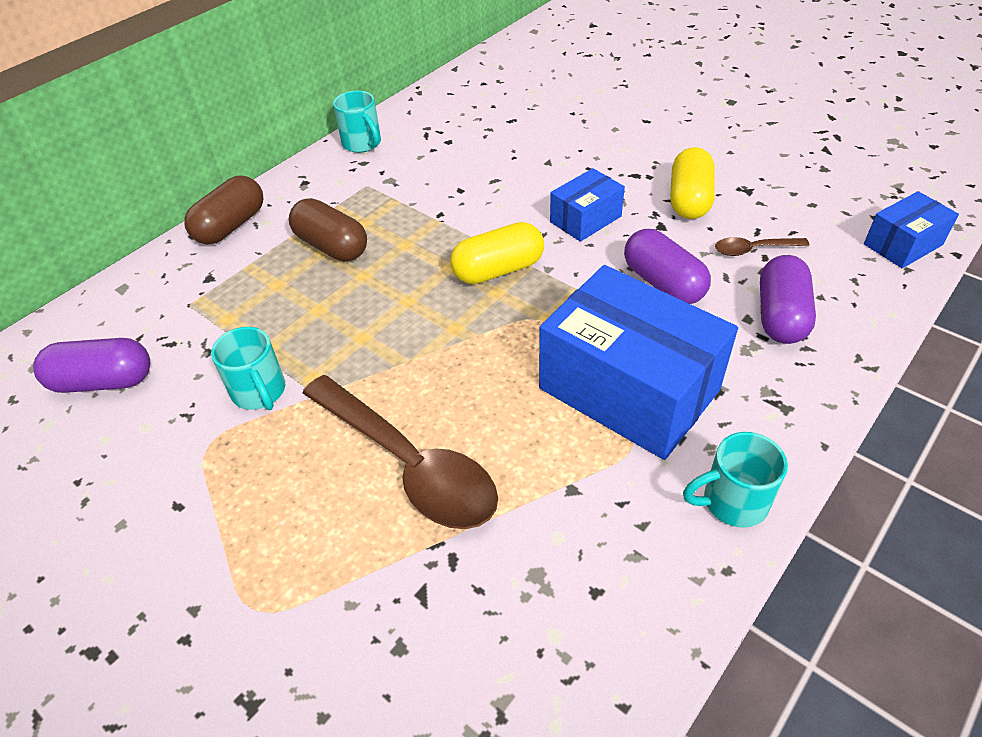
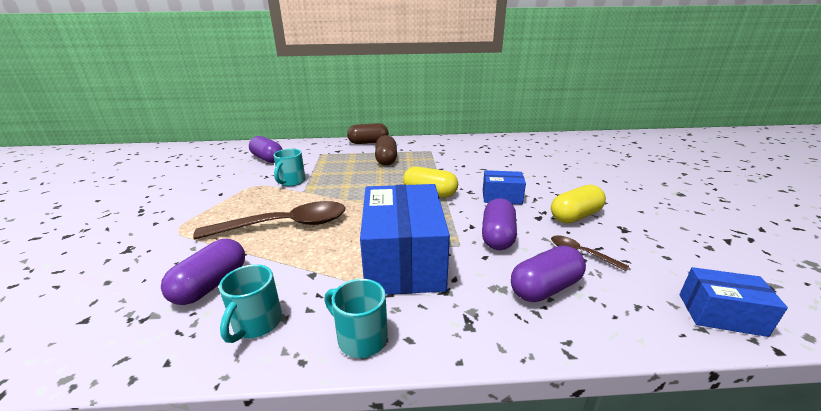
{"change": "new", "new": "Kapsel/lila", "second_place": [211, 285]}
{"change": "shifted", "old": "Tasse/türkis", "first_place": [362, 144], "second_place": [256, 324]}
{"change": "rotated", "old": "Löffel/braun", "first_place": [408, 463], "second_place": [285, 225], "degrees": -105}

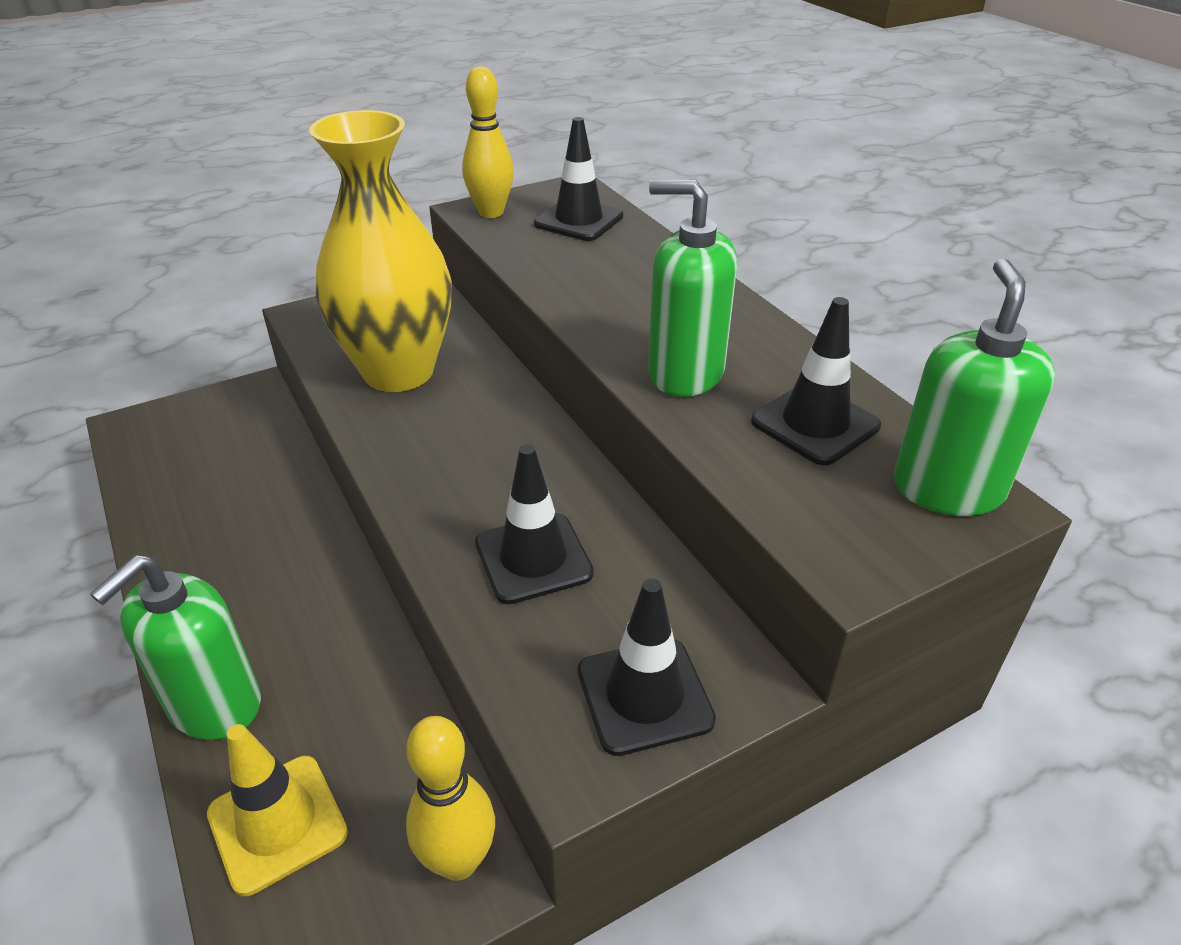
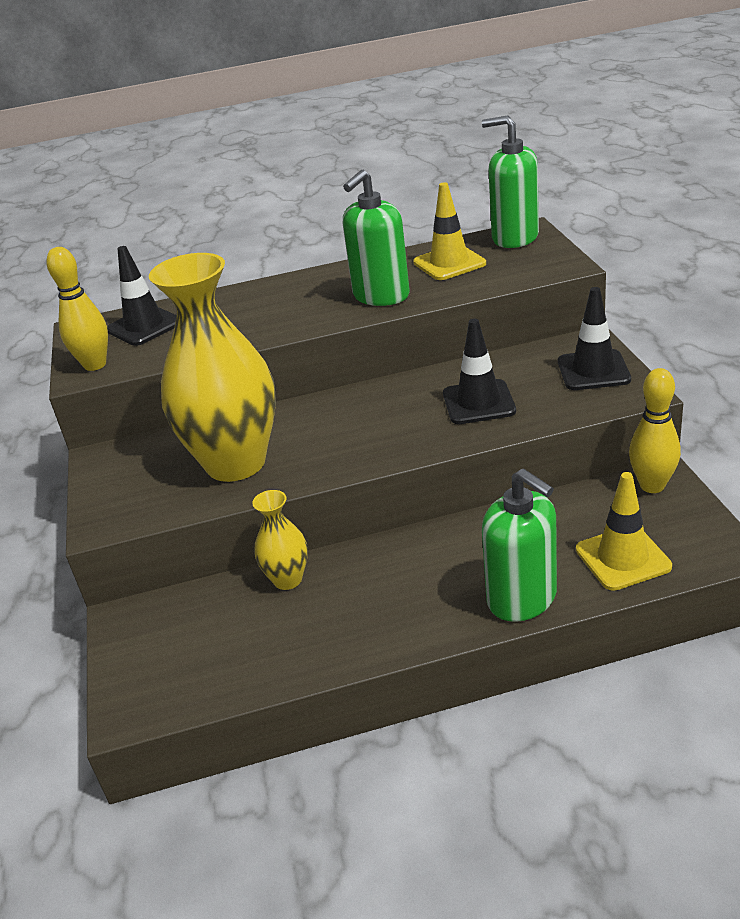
{"change": "new", "new": "Vase/gelb", "second_place": [287, 579]}
{"change": "repainted", "old": "Leitkegel/schwarz", "new": "Leitkegel/gelb", "first_place": [815, 424], "second_place": [449, 263]}

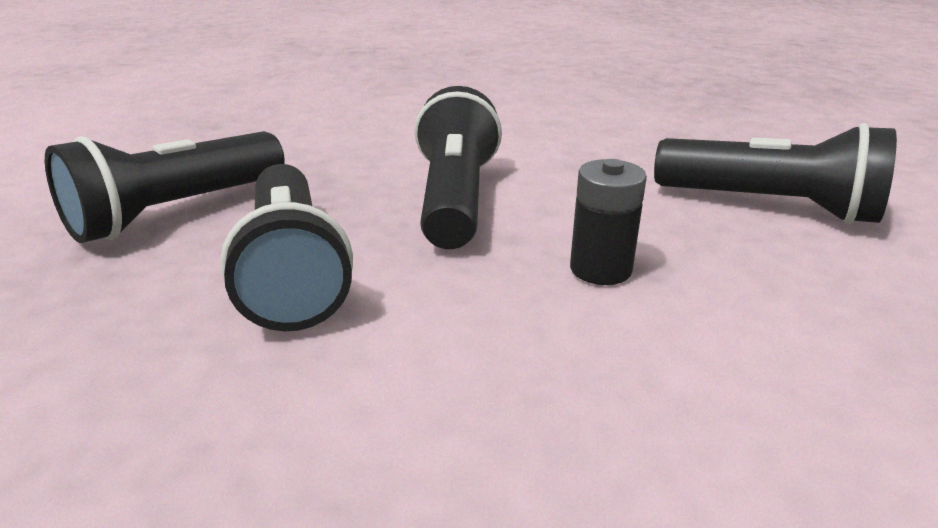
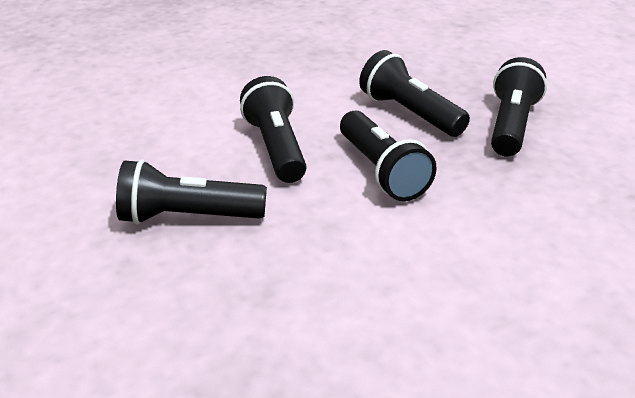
{"change": "swapped", "old": "Batterie/schwarz", "new": "Taschenlampe/schwarz", "first_place": [600, 269], "second_place": [276, 148]}

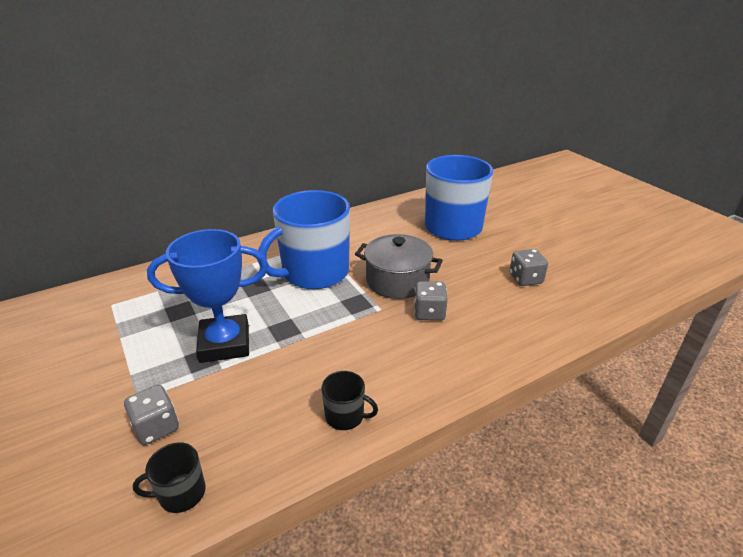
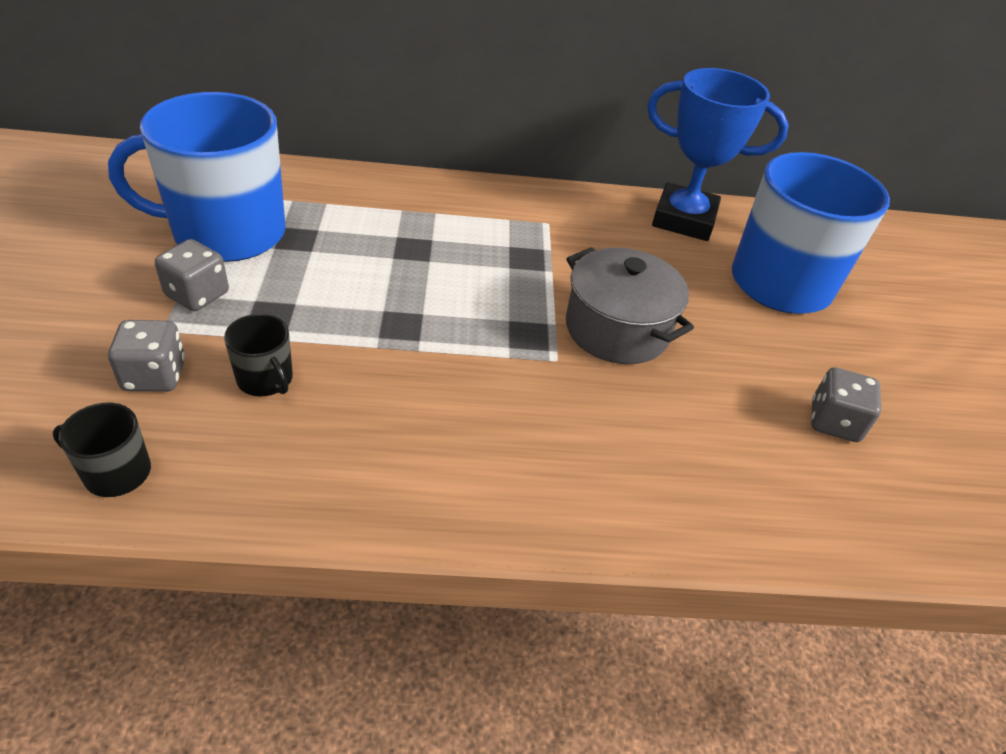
{"change": "shifted", "old": "Pokal/blau", "first_place": [225, 343], "second_place": [684, 219]}
{"change": "shifted", "old": "Tasse/blau", "first_place": [314, 272], "second_place": [226, 232]}
{"change": "shifted", "old": "Tasse/schwarz", "first_place": [345, 416], "second_place": [265, 379]}
{"change": "shifted", "old": "Spielwürfel/grau", "first_place": [429, 313], "second_place": [197, 294]}

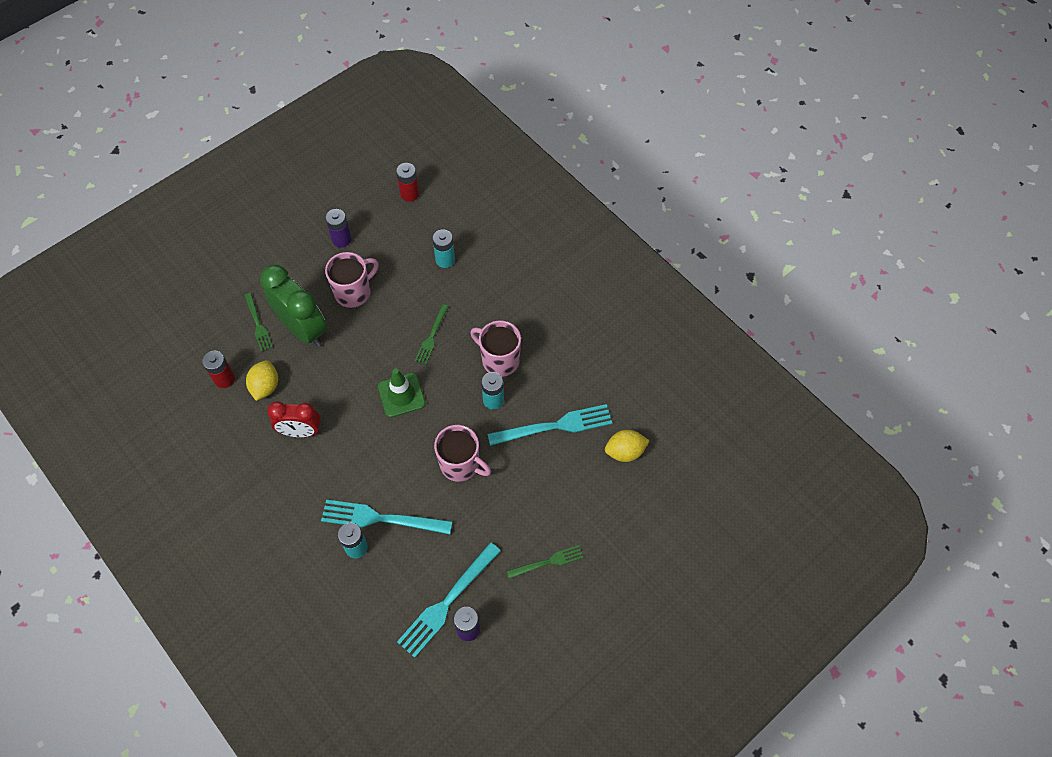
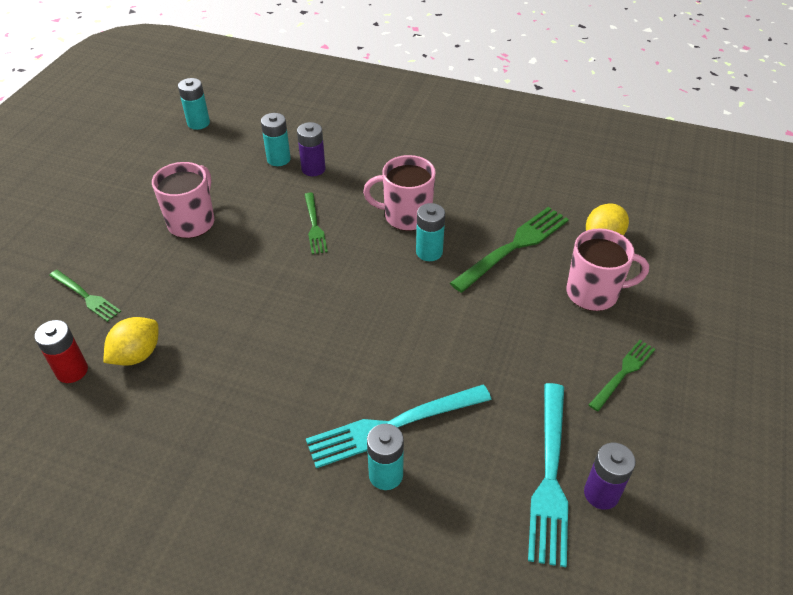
{"change": "gone", "old": "Wecker/grün", "first_place": [303, 329]}
{"change": "gone", "old": "Wecker/rot", "first_place": [301, 431]}
{"change": "gone", "old": "Leitkegel/grün", "first_place": [401, 395]}
{"change": "shifted", "old": "Batterie/lila", "first_place": [341, 239], "second_place": [313, 169]}
{"change": "shifted", "old": "Tasse/rosa", "first_place": [461, 464], "second_place": [594, 293]}
{"change": "repainted", "old": "Batterie/rot", "new": "Batterie/türkis", "first_place": [409, 194], "second_place": [198, 123]}
{"change": "repainted", "old": "Gabel/türkis", "new": "Gabel/grün", "first_place": [555, 426], "second_place": [514, 246]}
{"change": "rotated", "old": "Zitrone/gelb", "first_place": [265, 387], "second_place": [137, 355], "degrees": 60}

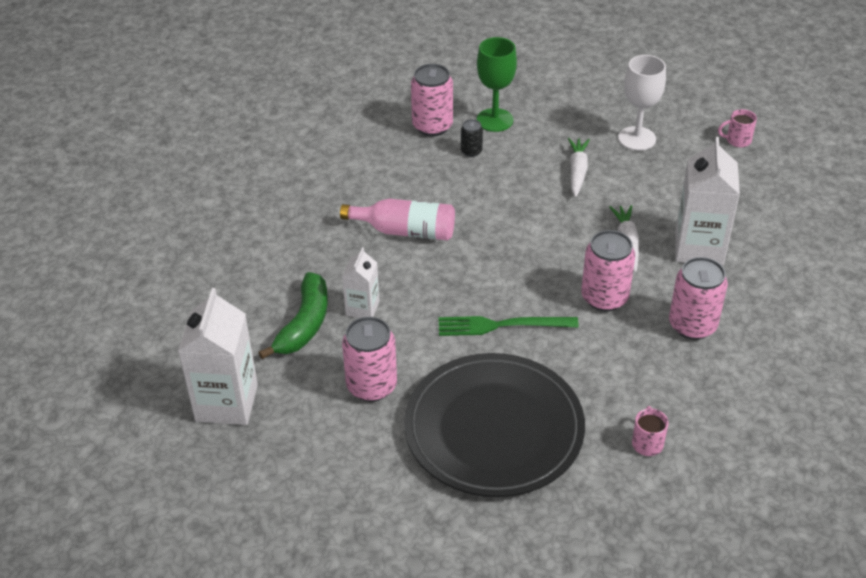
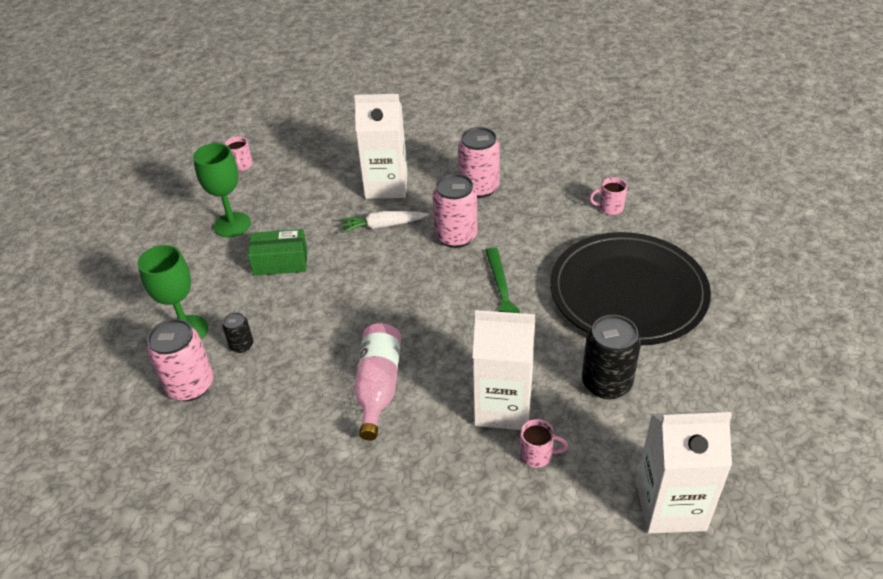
{"change": "swapped", "old": "Banane/grün", "new": "Tasse/rosa", "first_place": [304, 324], "second_place": [537, 455]}
{"change": "swapped", "old": "Karotte/weiß", "new": "Schachtel/grün", "first_place": [577, 171], "second_place": [280, 262]}
{"change": "repainted", "old": "Dose/rosa", "new": "Dose/schwarz", "first_place": [371, 386], "second_place": [606, 383]}
{"change": "repainted", "old": "Kelch/weiß", "new": "Kelch/grün", "first_place": [637, 138], "second_place": [232, 225]}
{"change": "scaled", "old": "Getränkekarton/weiß", "first_place": [362, 308], "second_place": [503, 407], "factor": 1.79}

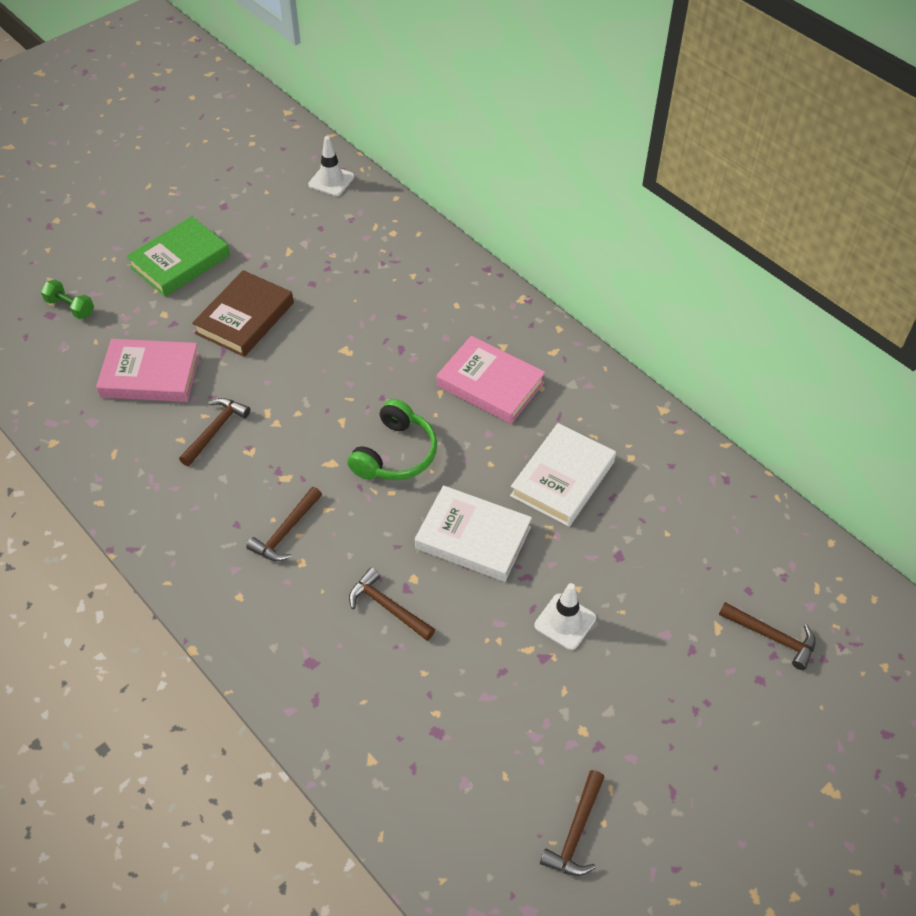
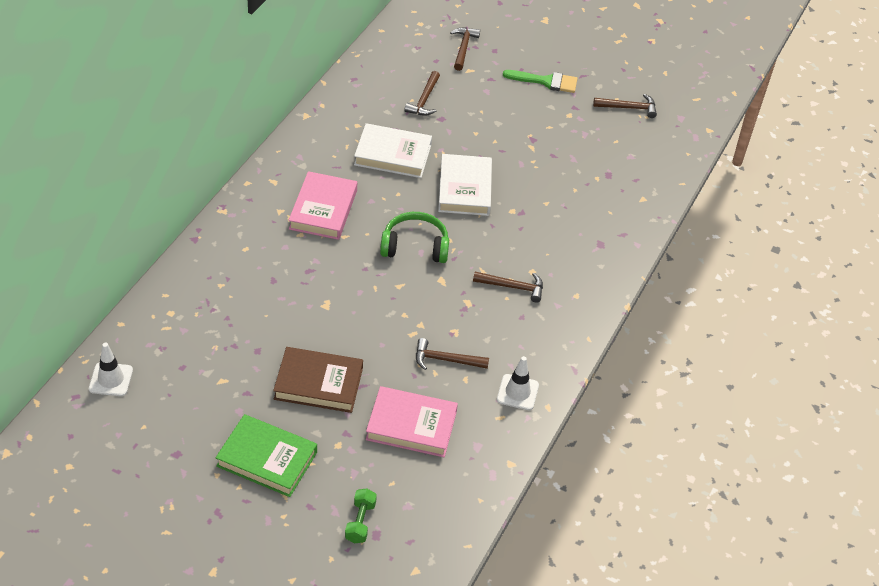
{"change": "new", "new": "Pinsel/grün", "second_place": [545, 81]}
{"change": "shifted", "old": "Hammer/braun", "first_place": [387, 607], "second_place": [424, 100]}
{"change": "shifted", "old": "Leitkegel/weiß", "first_place": [565, 621], "second_place": [517, 392]}
{"change": "rotated", "old": "Buch/rosa", "first_place": [150, 375], "second_place": [411, 425], "degrees": -60}

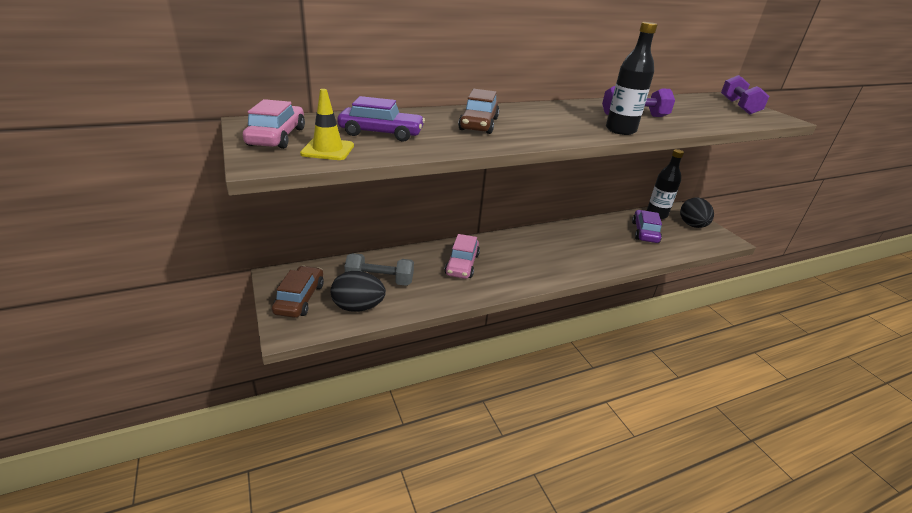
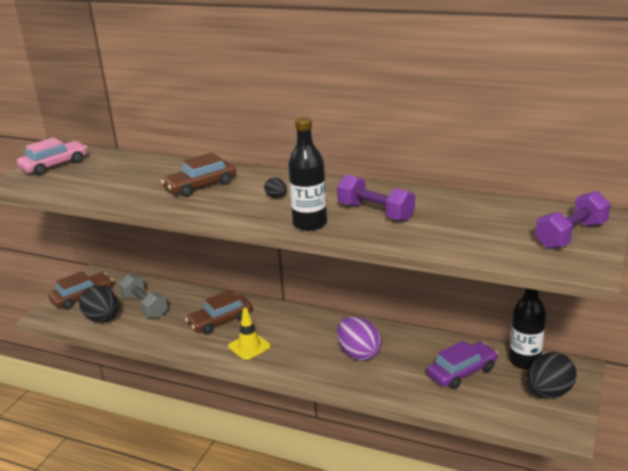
{"change": "gone", "old": "Auto/lila", "first_place": [381, 133]}
{"change": "new", "new": "Ei/schwarz", "second_place": [276, 197]}
{"change": "new", "new": "Ei/lila", "second_place": [359, 354]}
{"change": "shifted", "old": "Leitkegel/gelb", "first_place": [328, 150], "second_place": [249, 346]}
{"change": "repainted", "old": "Auto/rosa", "new": "Auto/braun", "first_place": [462, 264], "second_place": [220, 321]}

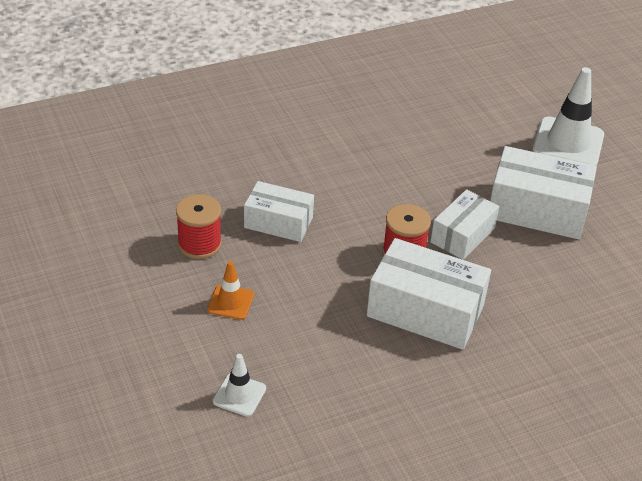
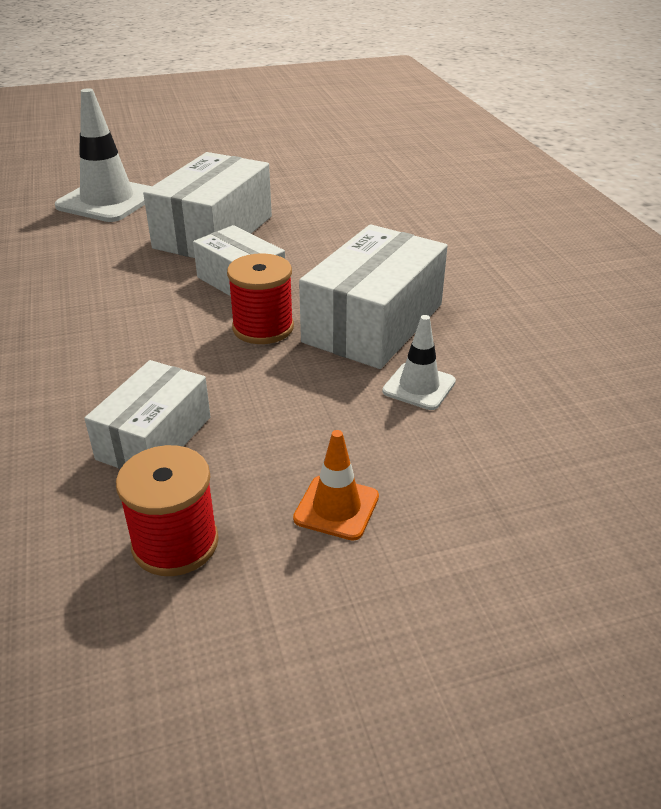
{"change": "shifted", "old": "Leitkegel/weiß", "first_place": [239, 395], "second_place": [419, 386]}

